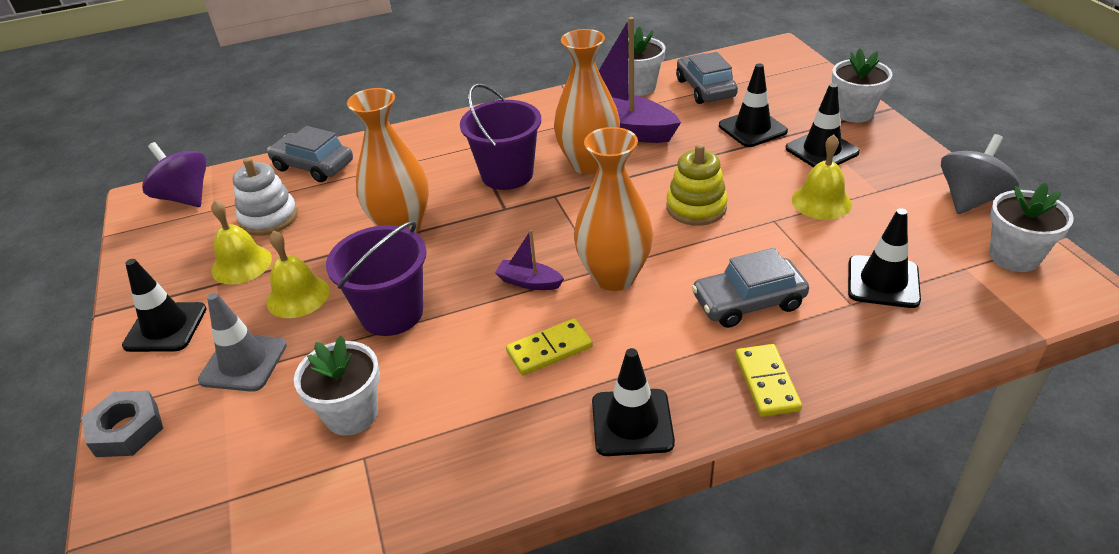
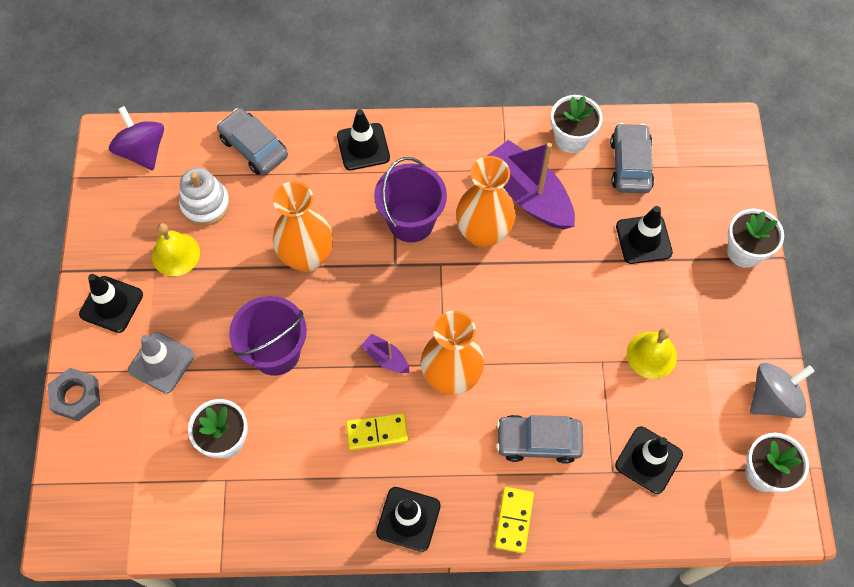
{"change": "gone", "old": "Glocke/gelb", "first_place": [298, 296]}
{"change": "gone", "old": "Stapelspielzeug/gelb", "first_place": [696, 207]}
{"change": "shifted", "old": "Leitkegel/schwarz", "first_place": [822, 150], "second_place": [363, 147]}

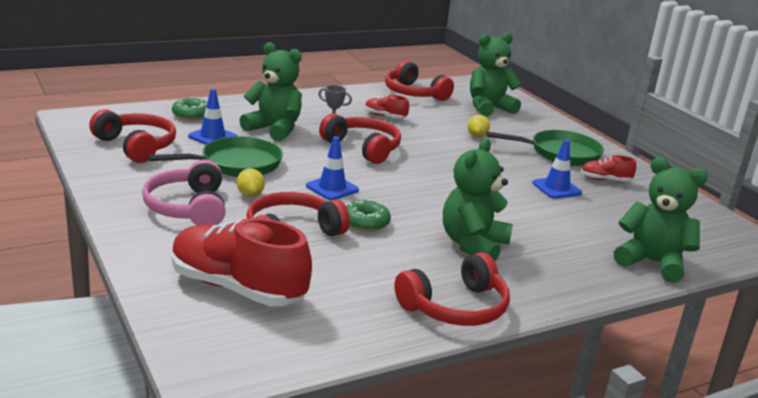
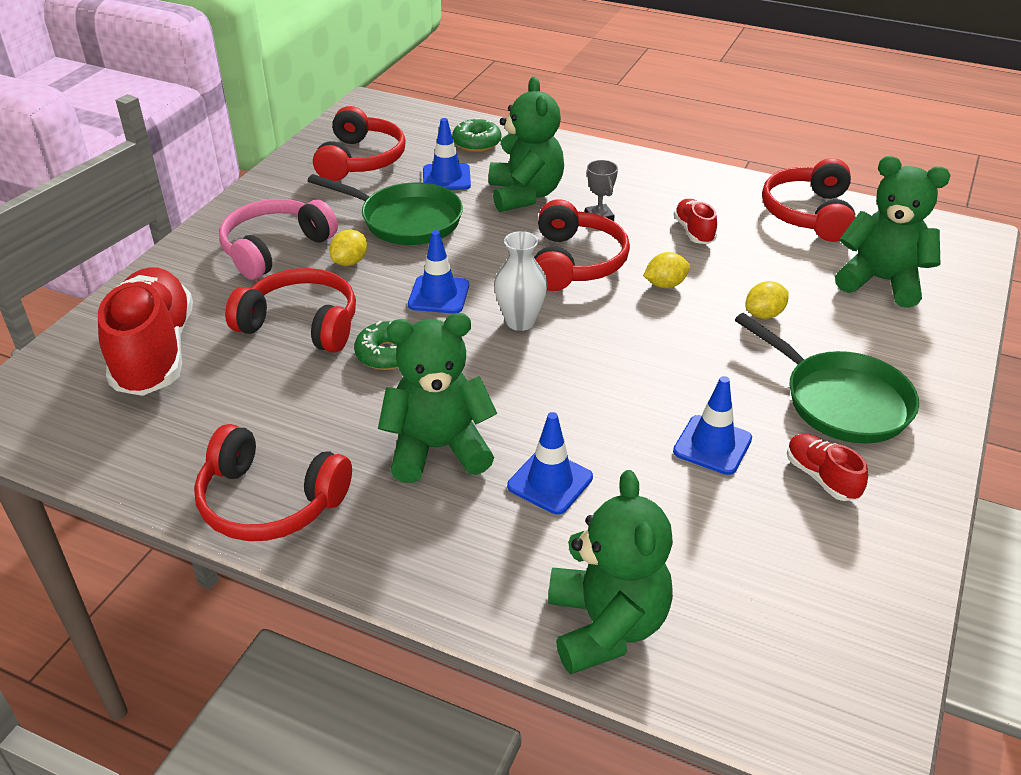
{"change": "new", "new": "Vase/weiß", "second_place": [520, 321]}
{"change": "new", "new": "Leitkegel/blau", "second_place": [550, 482]}
{"change": "new", "new": "Zitrone/gelb", "second_place": [665, 284]}

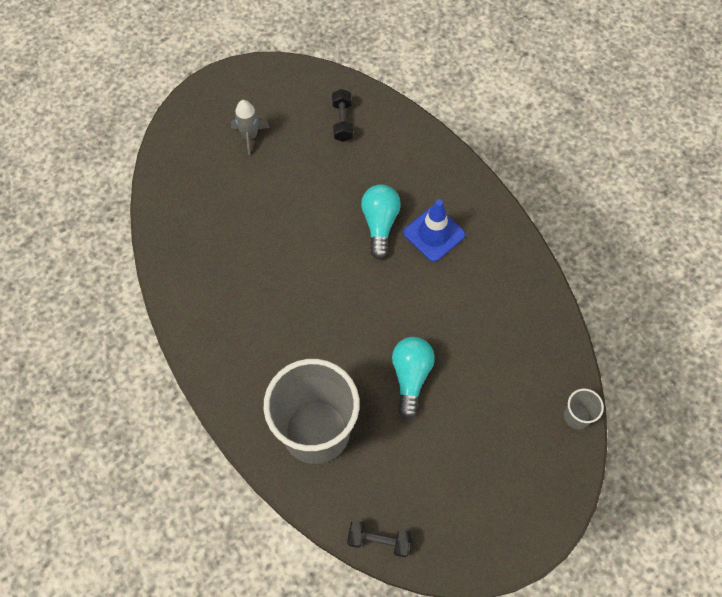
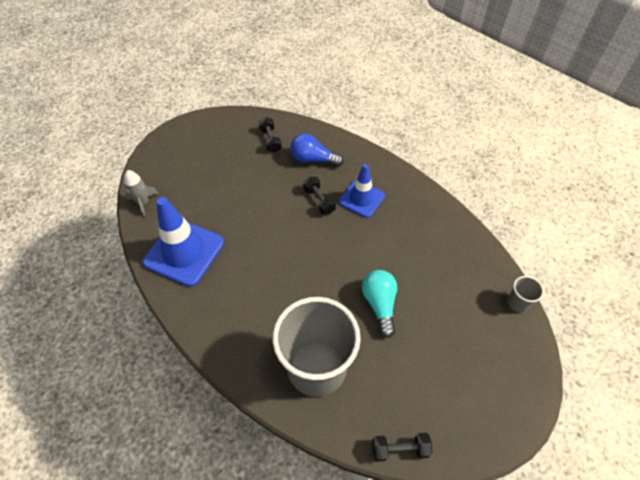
{"change": "new", "new": "Leitkegel/blau", "second_place": [184, 252]}
{"change": "new", "new": "Glühbirne/blau", "second_place": [313, 159]}
{"change": "shifted", "old": "Rakete/grau", "first_place": [250, 136], "second_place": [143, 202]}
{"change": "swapped", "old": "Glühbirne/türkis", "new": "Hantel/schwarz", "first_place": [380, 224], "second_place": [319, 200]}

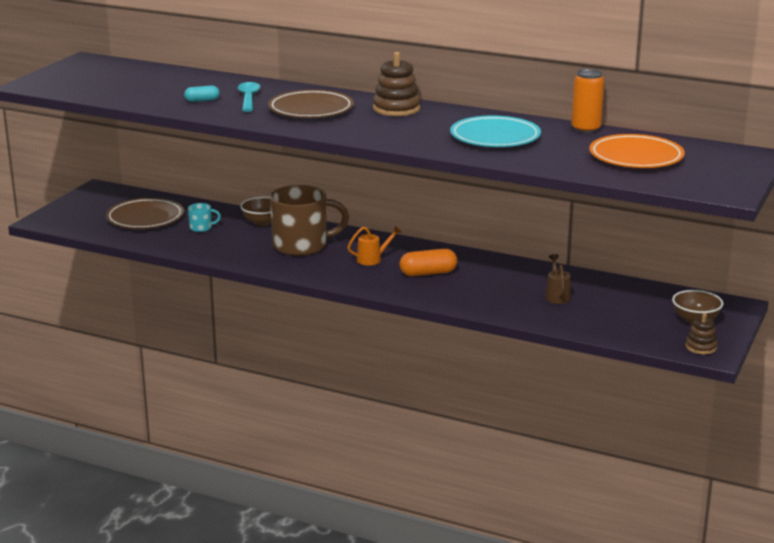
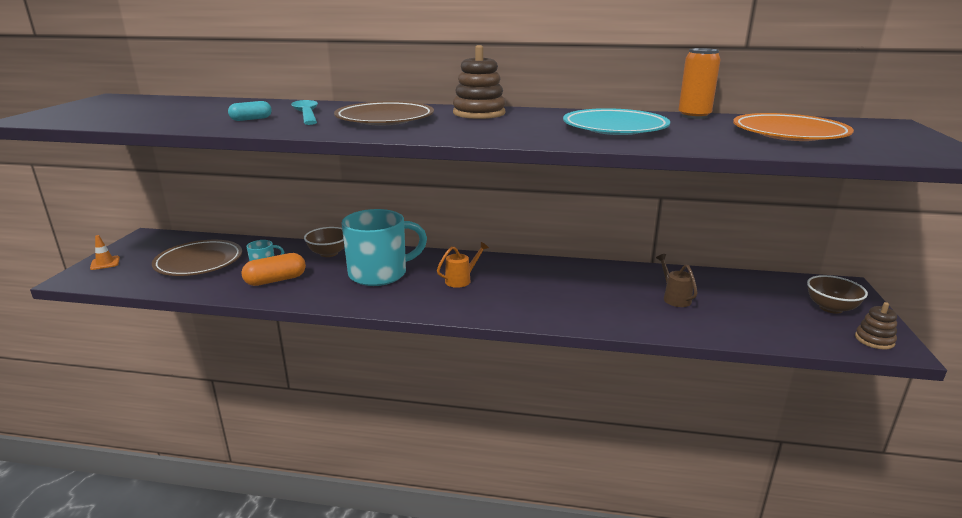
{"change": "new", "new": "Leitkegel/orange", "second_place": [105, 263]}
{"change": "shifted", "old": "Kapsel/orange", "first_place": [428, 273], "second_place": [276, 280]}
{"change": "repainted", "old": "Tasse/braun", "new": "Tasse/türkis", "first_place": [301, 246], "second_place": [379, 273]}

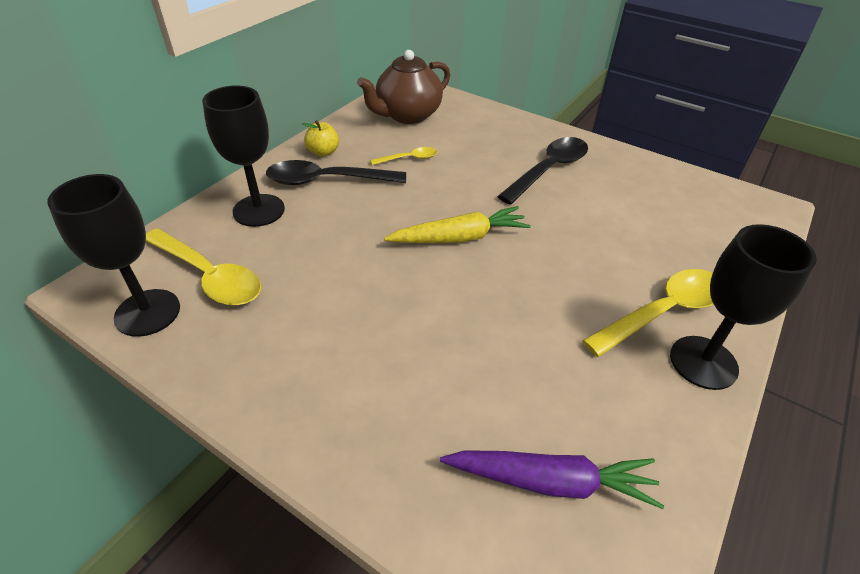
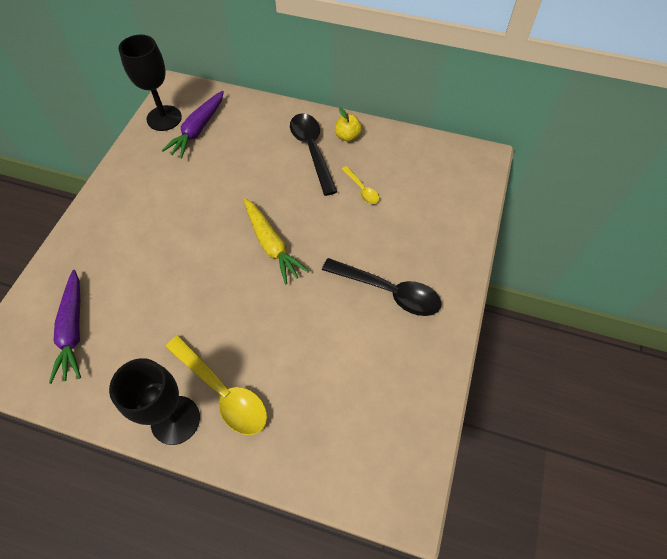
{"change": "gone", "old": "Kelch/schwarz", "first_place": [259, 210]}
{"change": "gone", "old": "Teekanne/braun", "first_place": [407, 115]}
{"change": "swapped", "old": "Löffel/gelb", "new": "Karotte/lila", "first_place": [208, 276], "second_place": [198, 130]}

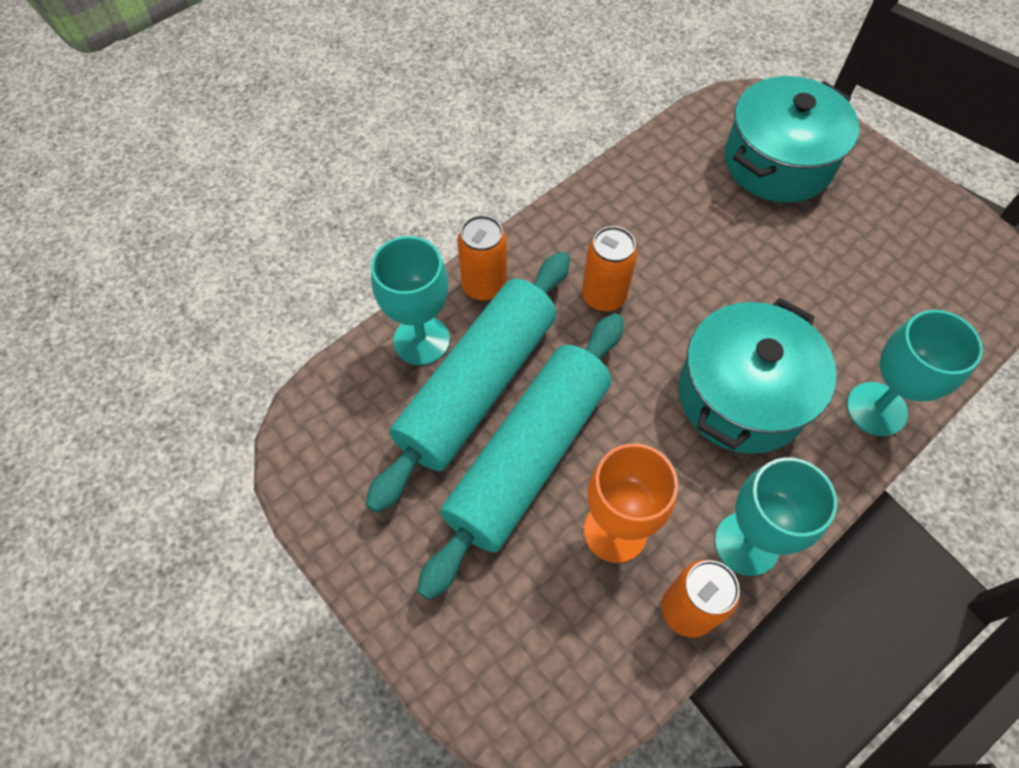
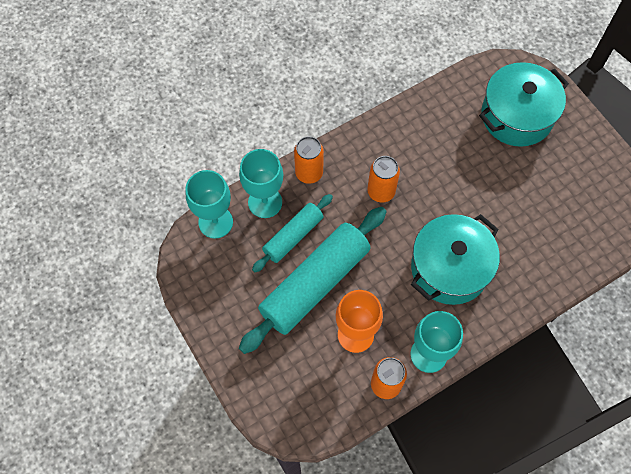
{"change": "shifted", "old": "Kelch/türkis", "first_place": [876, 409], "second_place": [215, 222]}
{"change": "scaled", "old": "Nudelholz/türkis", "first_place": [477, 386], "second_place": [293, 236], "factor": 0.56}

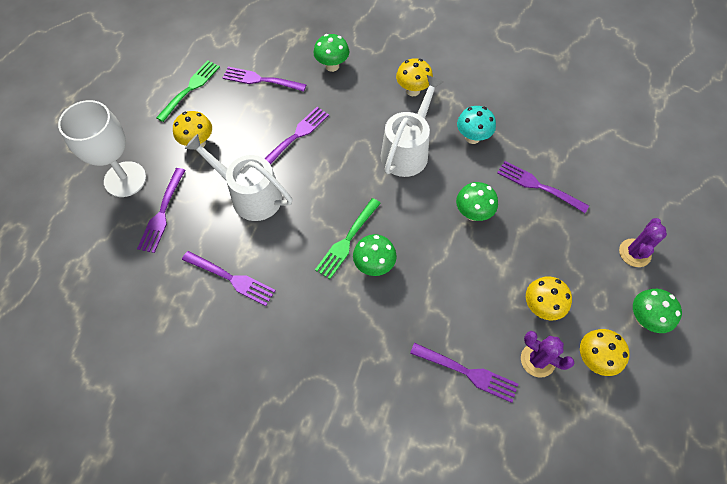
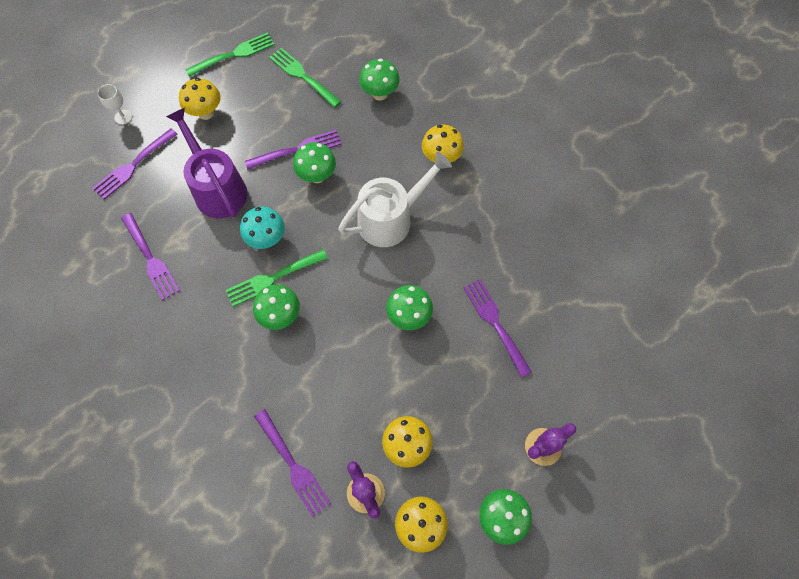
{"change": "new", "new": "Pilz/grün", "second_place": [317, 176]}
{"change": "shifted", "old": "Pilz/türkis", "first_place": [472, 137], "second_place": [267, 239]}
{"change": "repainted", "old": "Gießkanne/weiß", "new": "Gießkanne/lila", "first_place": [250, 196], "second_place": [217, 189]}
{"change": "repainted", "old": "Gabel/lila", "new": "Gabel/grün", "first_place": [261, 80], "second_place": [303, 76]}
{"change": "scaled", "old": "Kelch/weiß", "first_place": [125, 179], "second_place": [123, 117], "factor": 0.41}

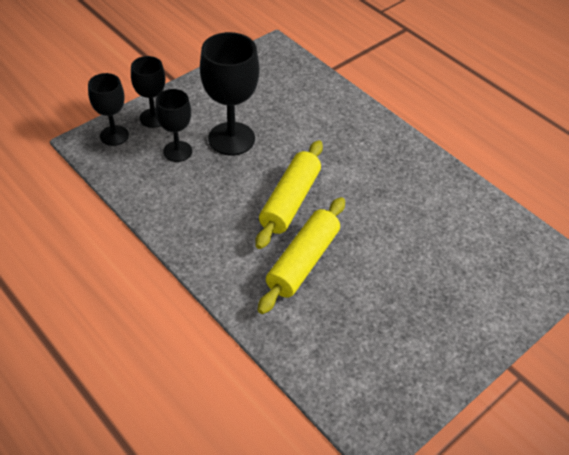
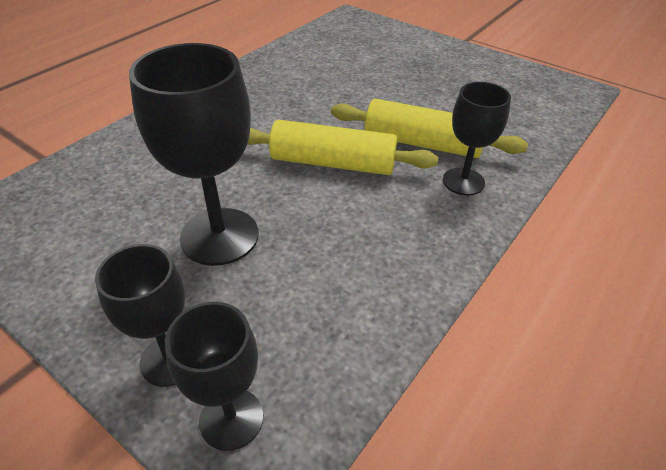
{"change": "shifted", "old": "Kelch/schwarz", "first_place": [177, 151], "second_place": [463, 181]}

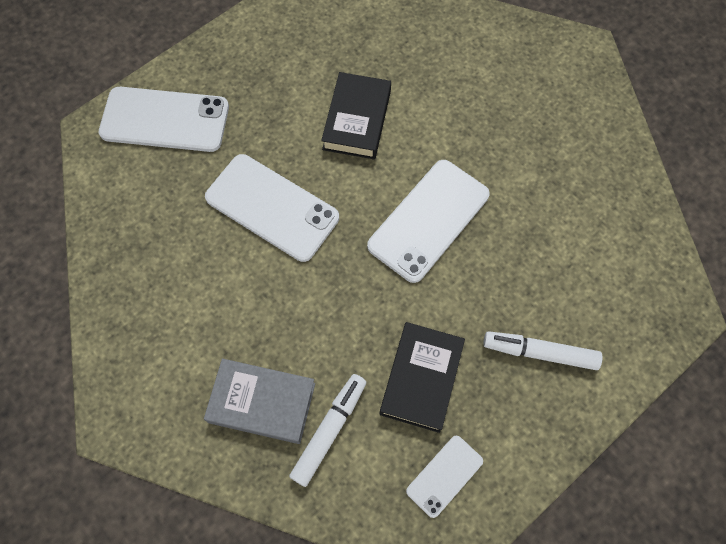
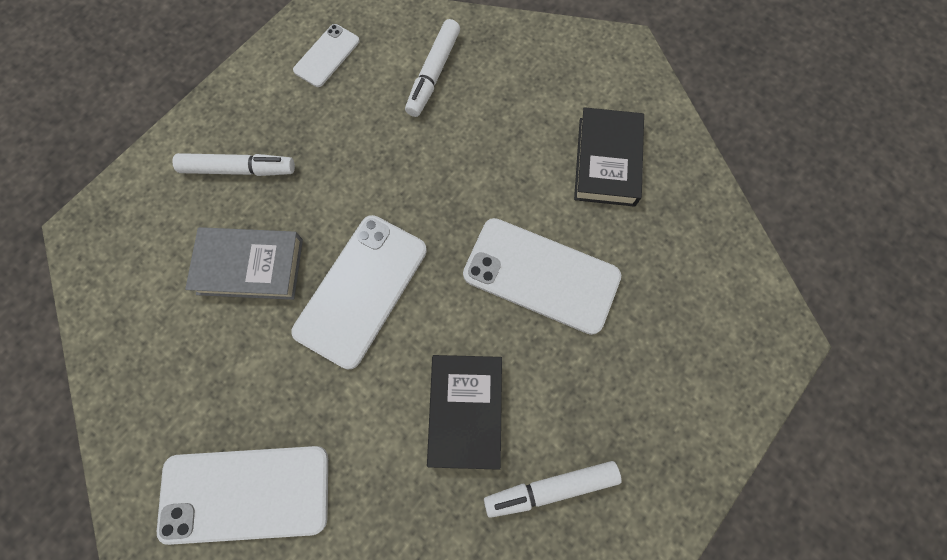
{"change": "new", "new": "Filzstift/weiß", "second_place": [551, 488]}
{"change": "shifted", "old": "Handy/weiß", "first_place": [165, 120], "second_place": [245, 493]}
{"change": "shifted", "old": "Buch/grau", "first_place": [262, 403], "second_place": [250, 266]}
{"change": "shifted", "old": "Buch/schwarz", "first_place": [421, 378], "second_place": [607, 161]}

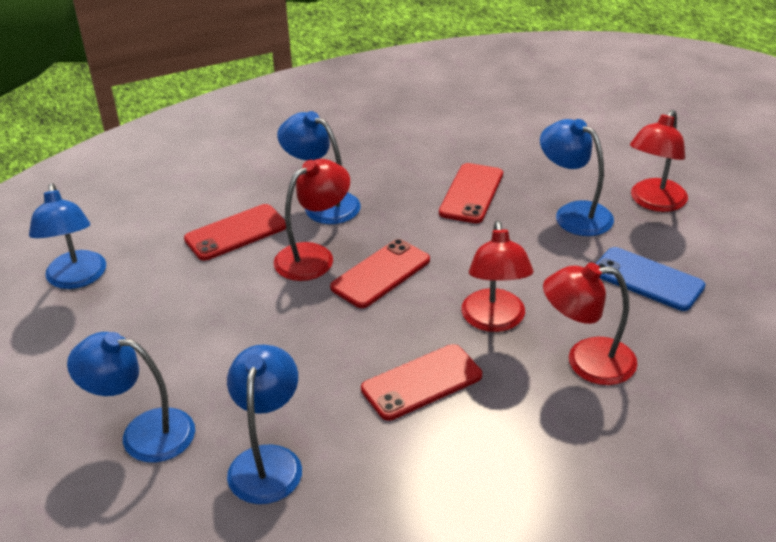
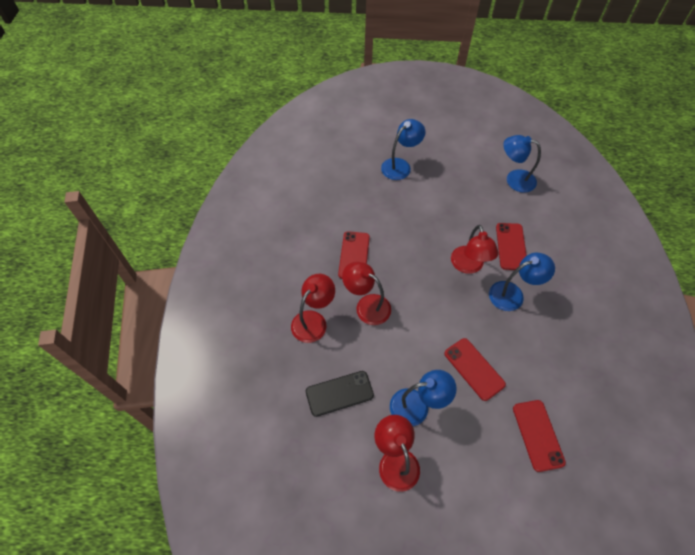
{"change": "gone", "old": "Lampe/blau", "first_place": [268, 461]}
{"change": "shifted", "old": "Handy/rot", "first_place": [380, 274], "second_place": [538, 435]}
{"change": "repainted", "old": "Handy/blau", "new": "Handy/schwarz", "first_place": [647, 279], "second_place": [339, 393]}

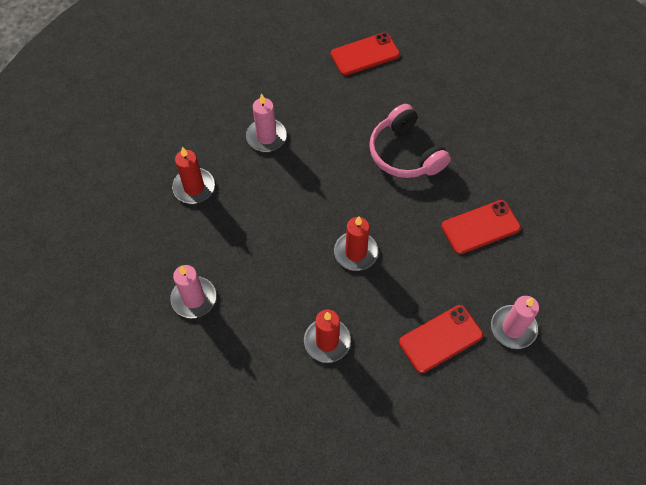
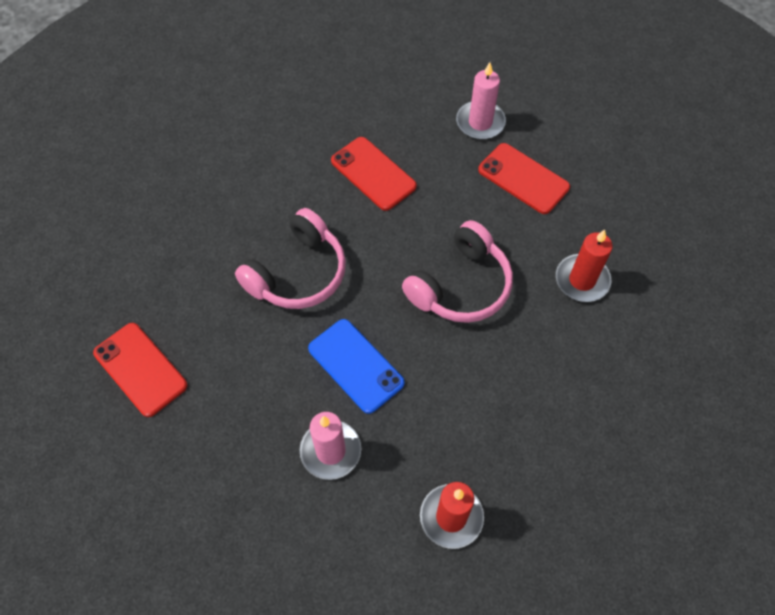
{"change": "gone", "old": "Kerze/rosa", "first_place": [194, 298]}
{"change": "new", "new": "Handy/blau", "second_place": [355, 366]}
{"change": "swapped", "old": "Kerze/rot", "new": "Kopfhörer/rosa", "first_place": [355, 252], "second_place": [460, 285]}

